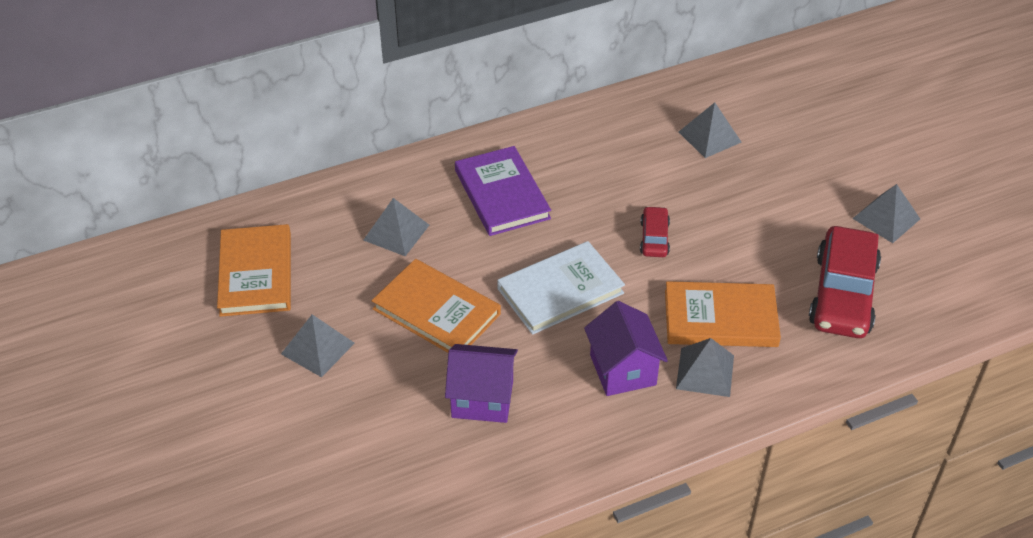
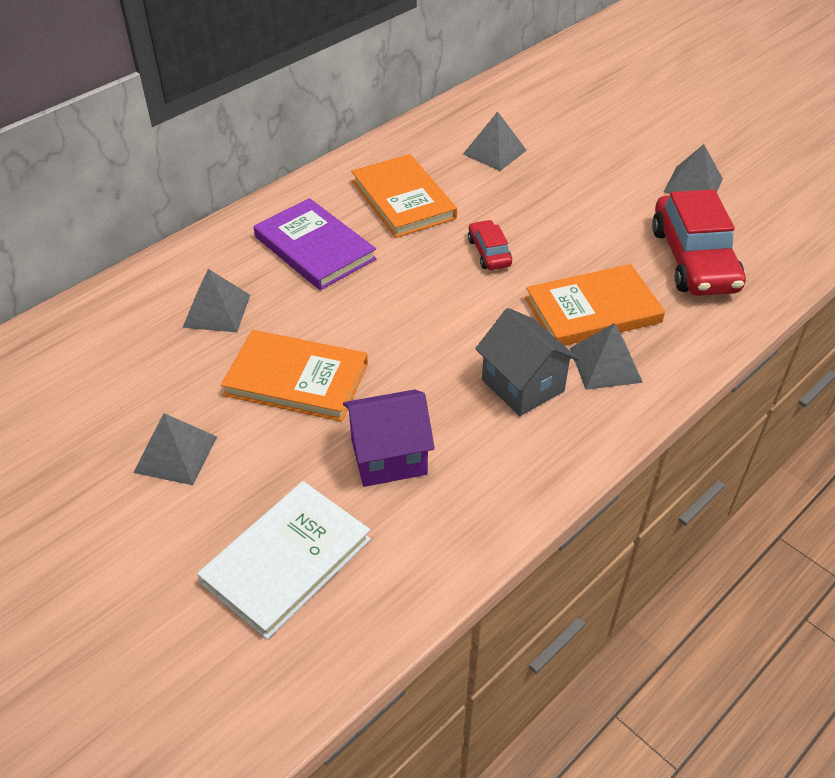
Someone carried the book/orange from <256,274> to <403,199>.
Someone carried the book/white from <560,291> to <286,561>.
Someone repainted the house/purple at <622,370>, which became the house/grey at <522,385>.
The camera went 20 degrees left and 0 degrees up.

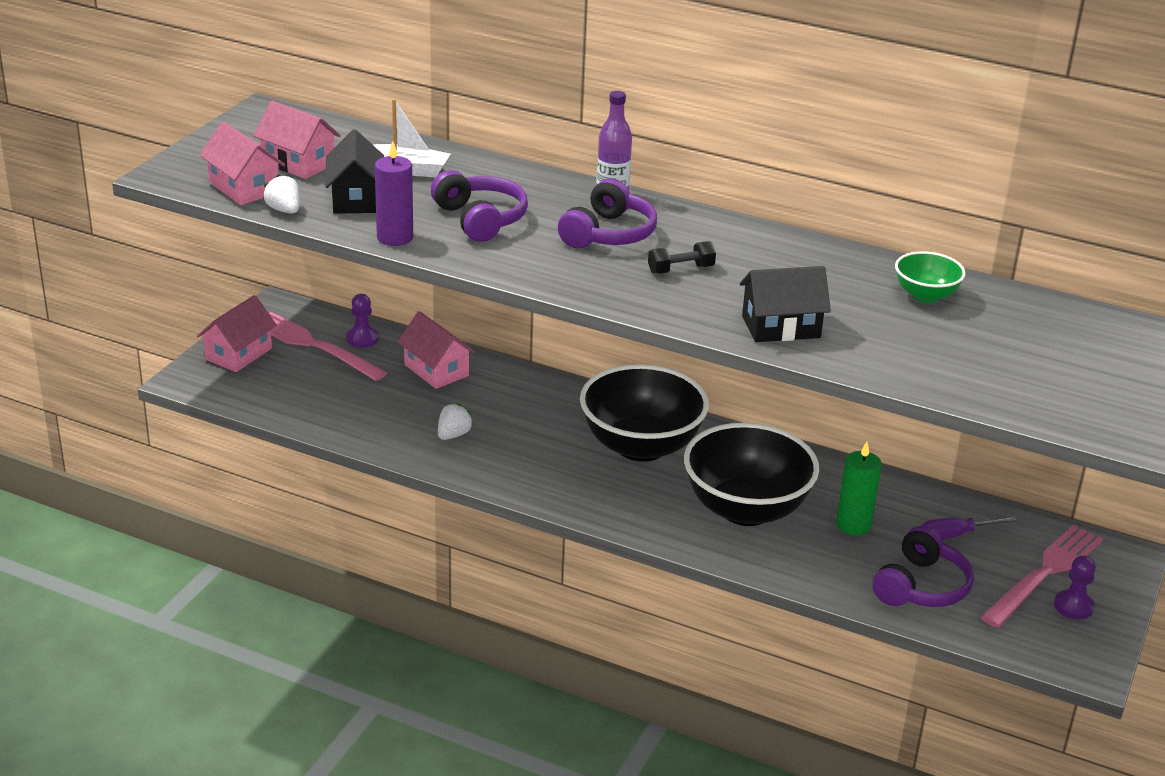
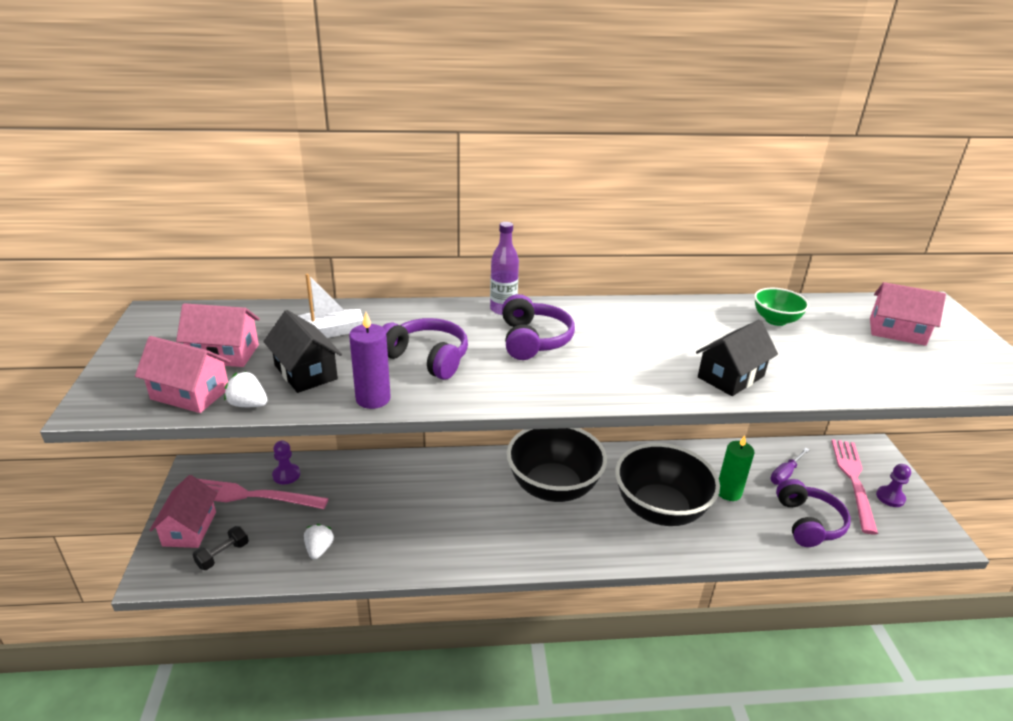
Someone carried the dumbbell/black from <681,270> to <223,555>.
Someone carried the house/pink from <436,370> to <897,331>.
Someone carried the strawberry/white from <453,435> to <319,549>.
The camera went 30 degrees left and 0 degrees up.

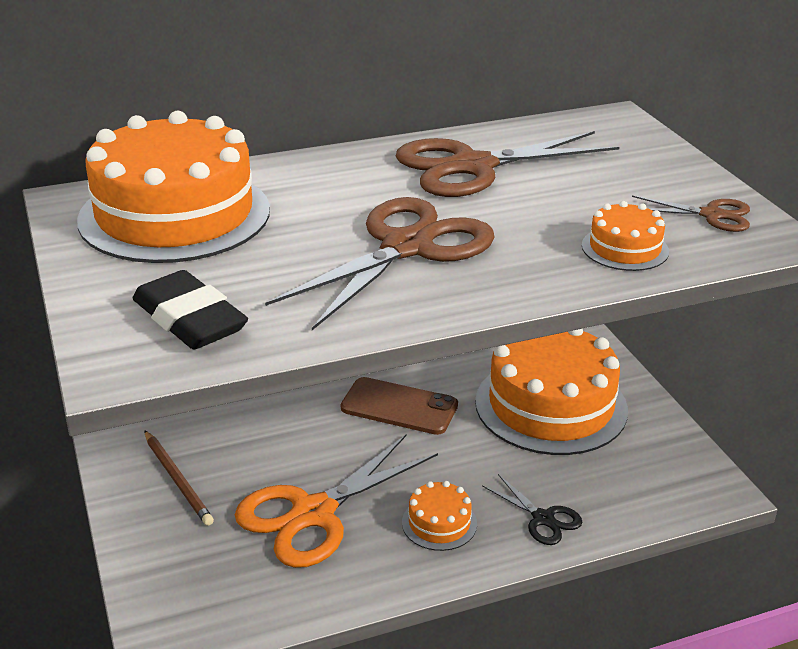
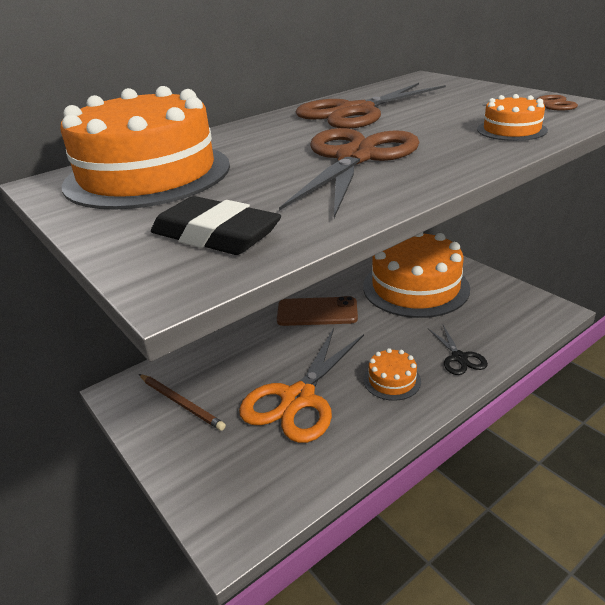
Someone rotated the scissors/black at <543,518> by 45 degrees clockwise.
The camera went 15 degrees left and 0 degrees up.

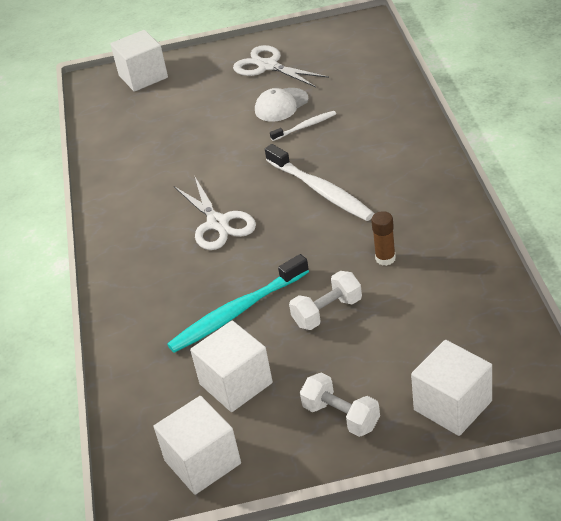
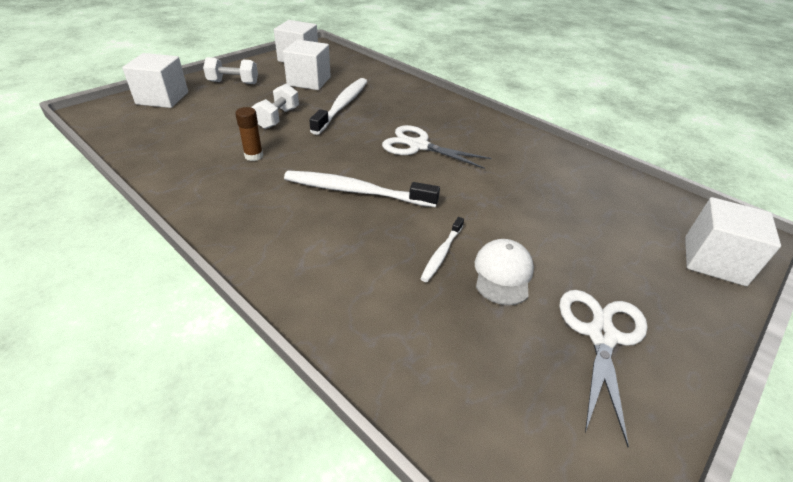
Someone rotated the scissors/white at <268,66> by 75 degrees counterclockwise.
Someone repainted the toothbrush/turquoise at <237,312>, which became the toothbrush/white at <342,106>.
The camera went 135 degrees right and 0 degrees up.

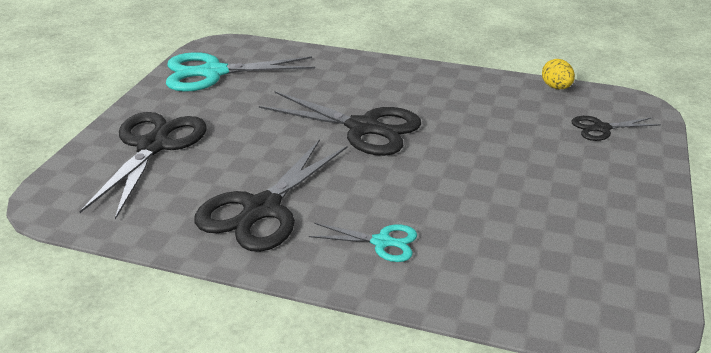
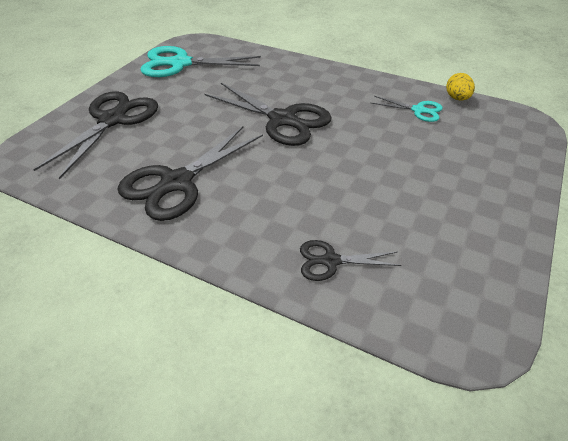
Someone carried the scissors/black from <601,128> to <331,261>.
Someone carried the scissors/turquoise from <381,242> to <418,110>.
The camera went 10 degrees right and 10 degrees up.

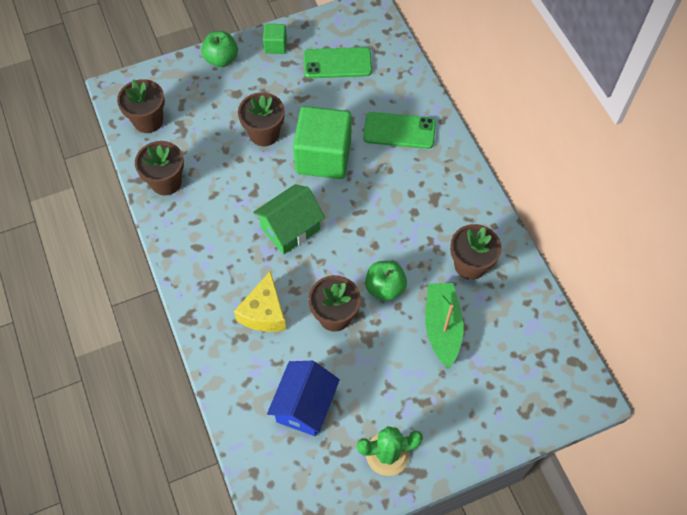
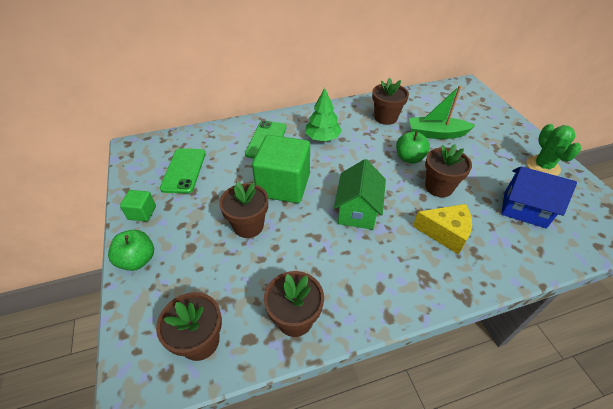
Someone rotated the house/green at <290,229> by 45 degrees clockwise.
Someone put down the tree/green at <322,138>.
The camera went 85 degrees left and 15 degrees down.

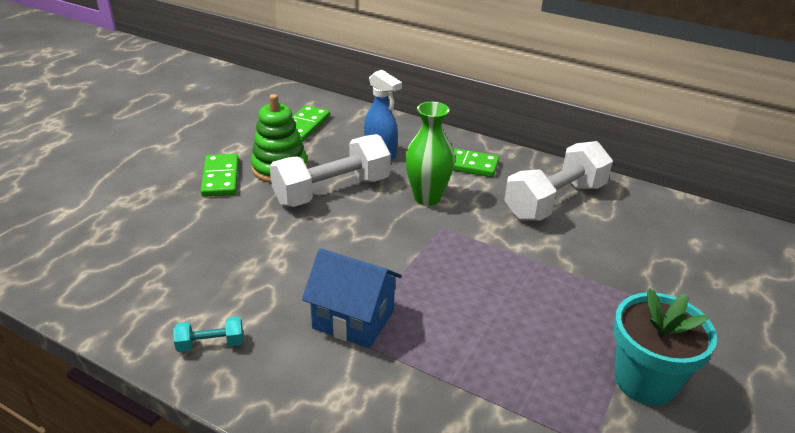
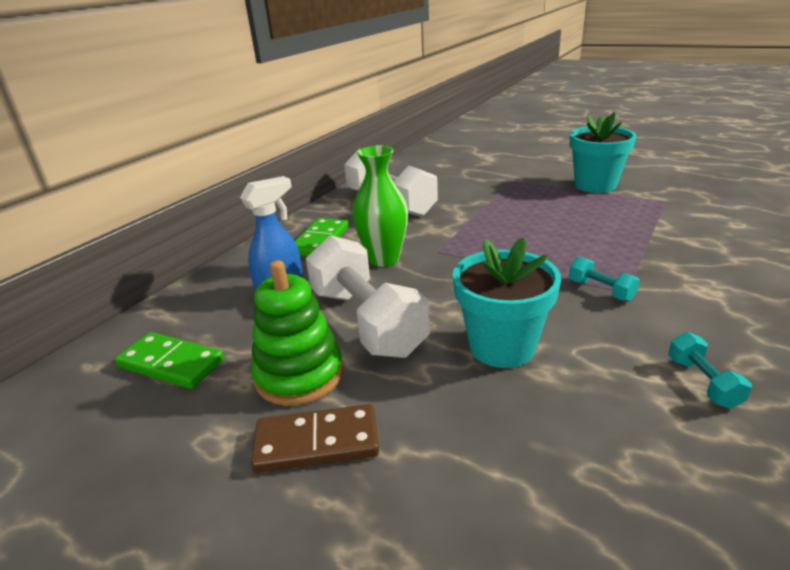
Someone repainted the domino/green at <220,178>, which became the domino/brown at <317,442>.
Someone swapped the house/blue at <353,319> for the dumbbell/turquoise at <601,290>.
Someone put down the flower pot/turquoise at <502,346>.
The camera went 85 degrees left and 5 degrees down.

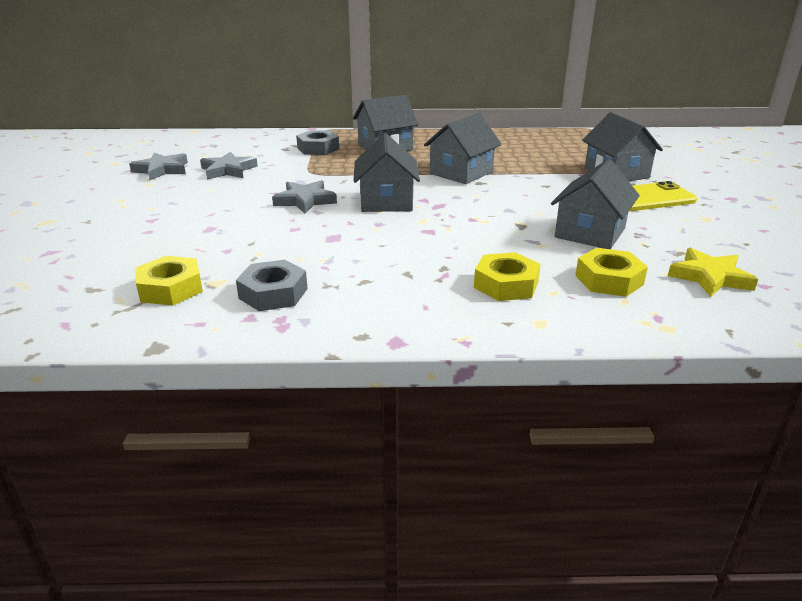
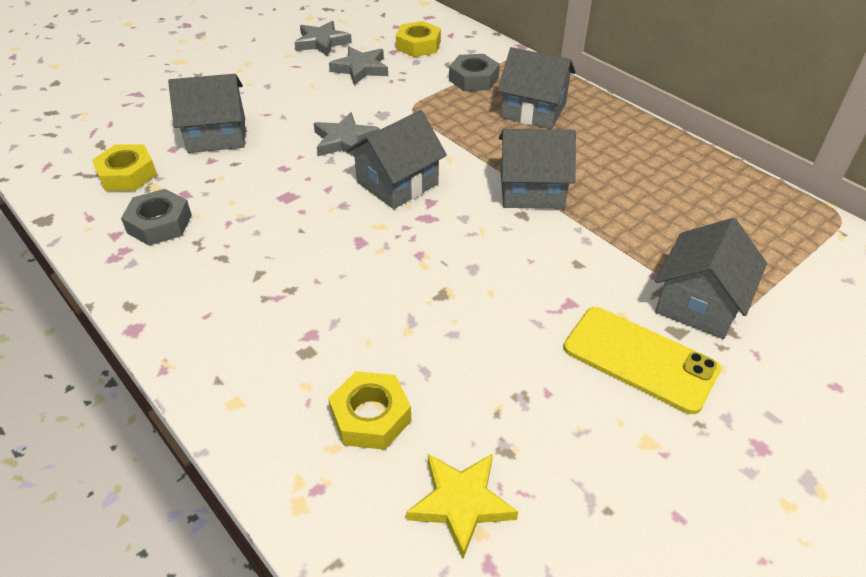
Someone carried the house/grey from <590,233> to <217,135>.
Someone carried the nut/yellow from <506,284> to <418,45>.
The camera went 50 degrees right and 15 degrees up.

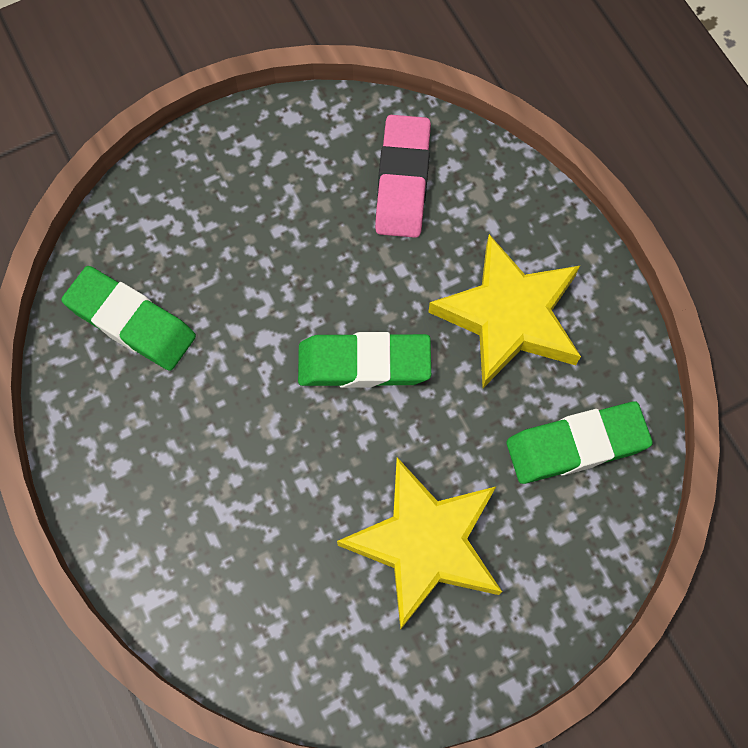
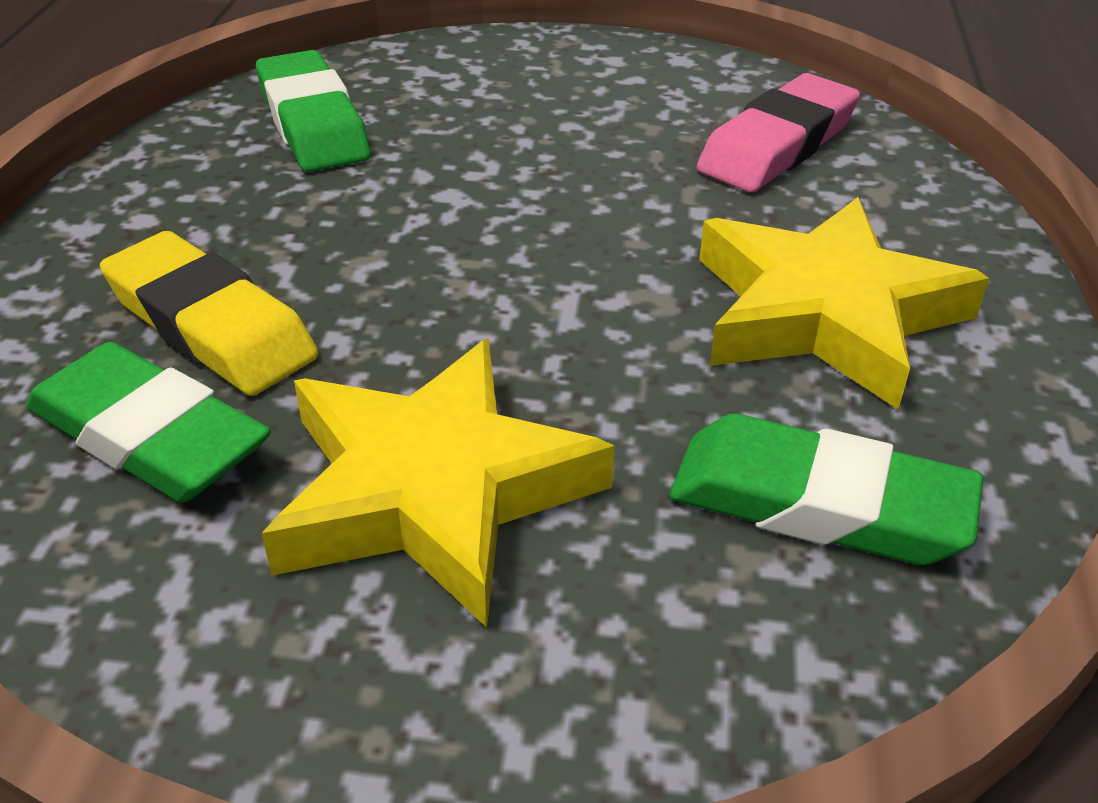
Someone carried the eraser/green from <364,363> to <149,436>.
Someone put down the eraser/yellow at <210,325>.
The camera went 35 degrees right and 30 degrees down.

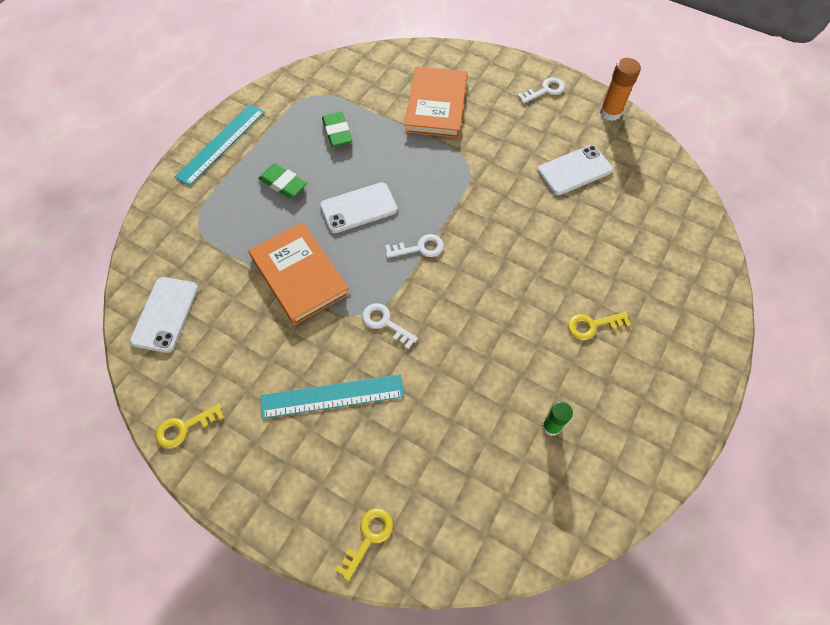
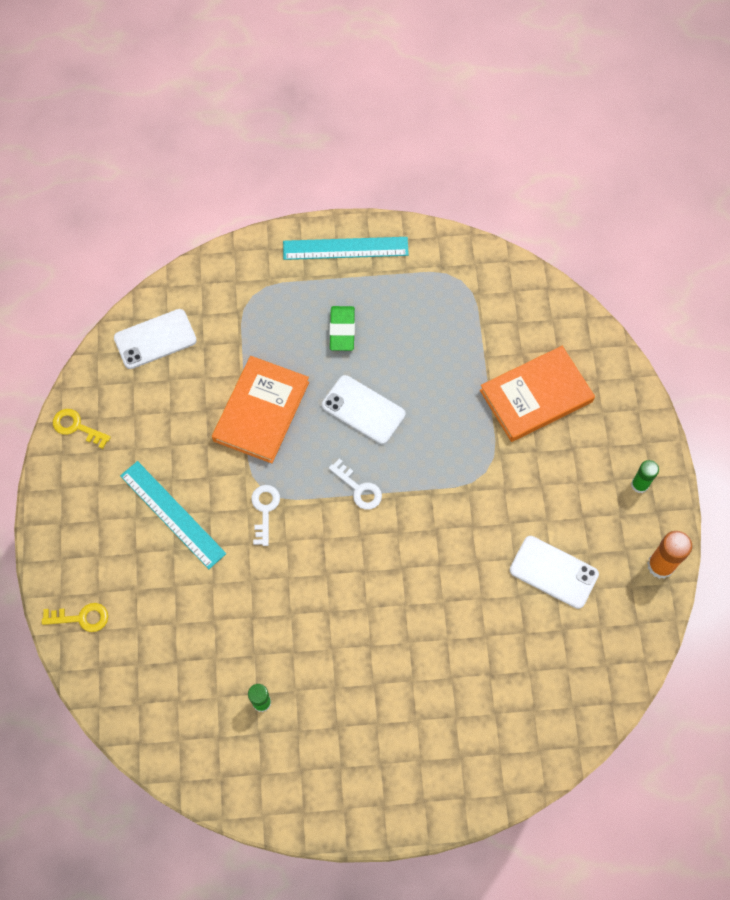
Someone swapped the key/white at <545,90> for the glue stick/green at <639,485>.
Someone took away the eraser/green at <337,132>.
Someone took away the key/yellow at <592,325>.
The camera went 55 degrees right and 5 degrees up.

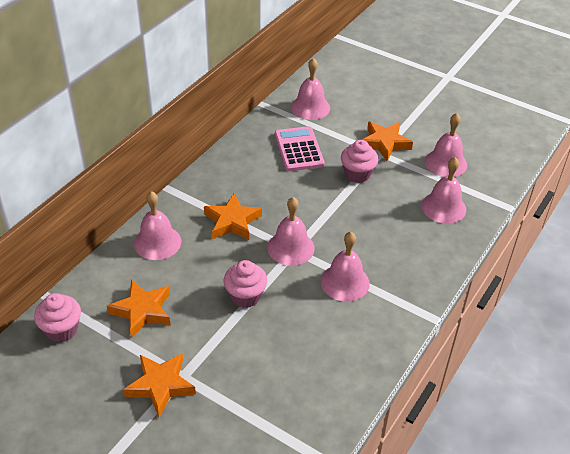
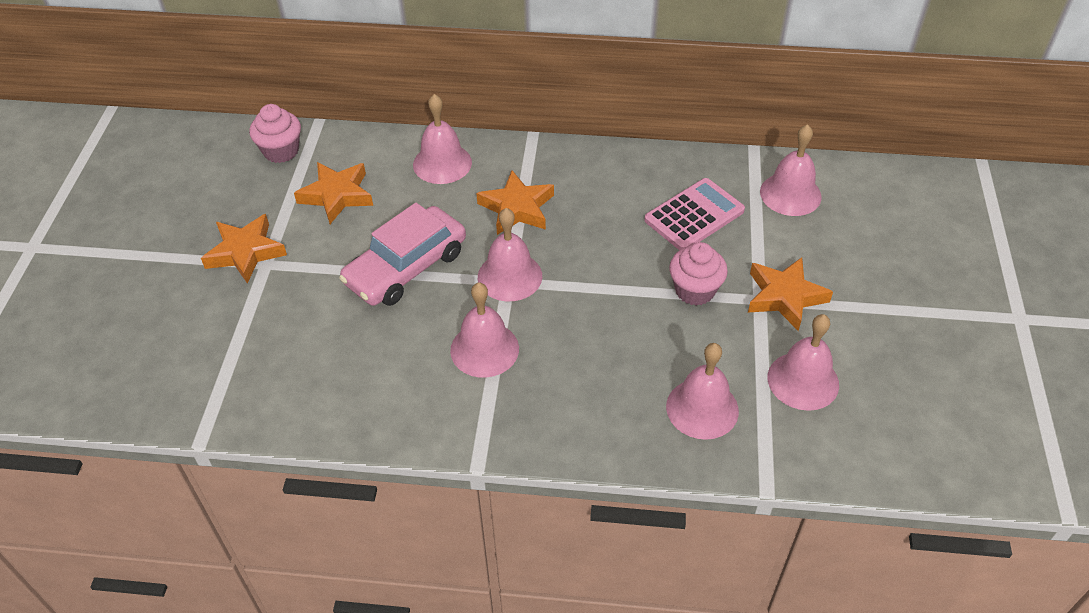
Someone swapped the cupcake/pink at <245,296> for the car/pink at <406,267>.
The camera went 65 degrees right and 5 degrees up.

